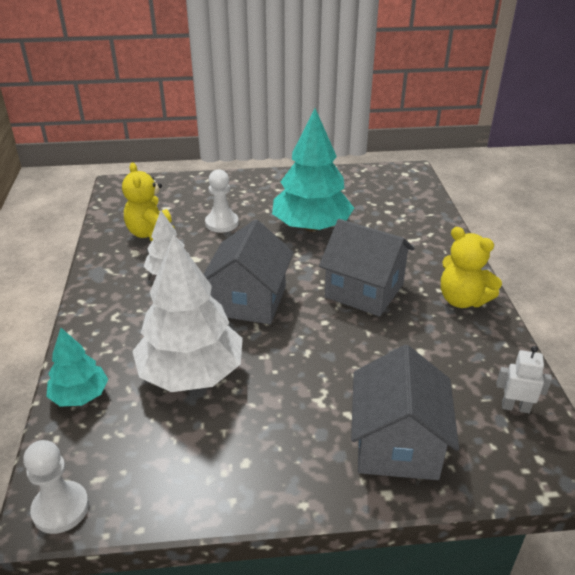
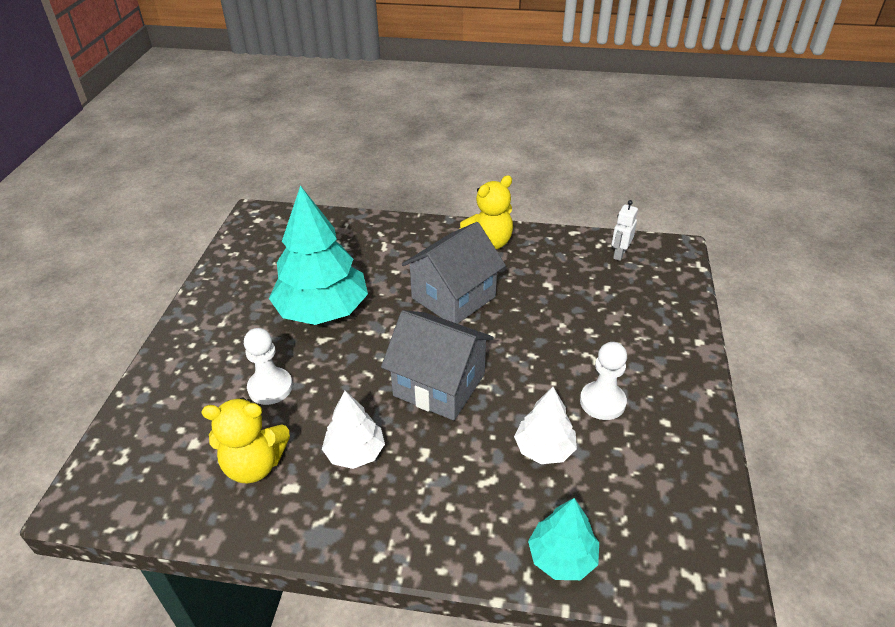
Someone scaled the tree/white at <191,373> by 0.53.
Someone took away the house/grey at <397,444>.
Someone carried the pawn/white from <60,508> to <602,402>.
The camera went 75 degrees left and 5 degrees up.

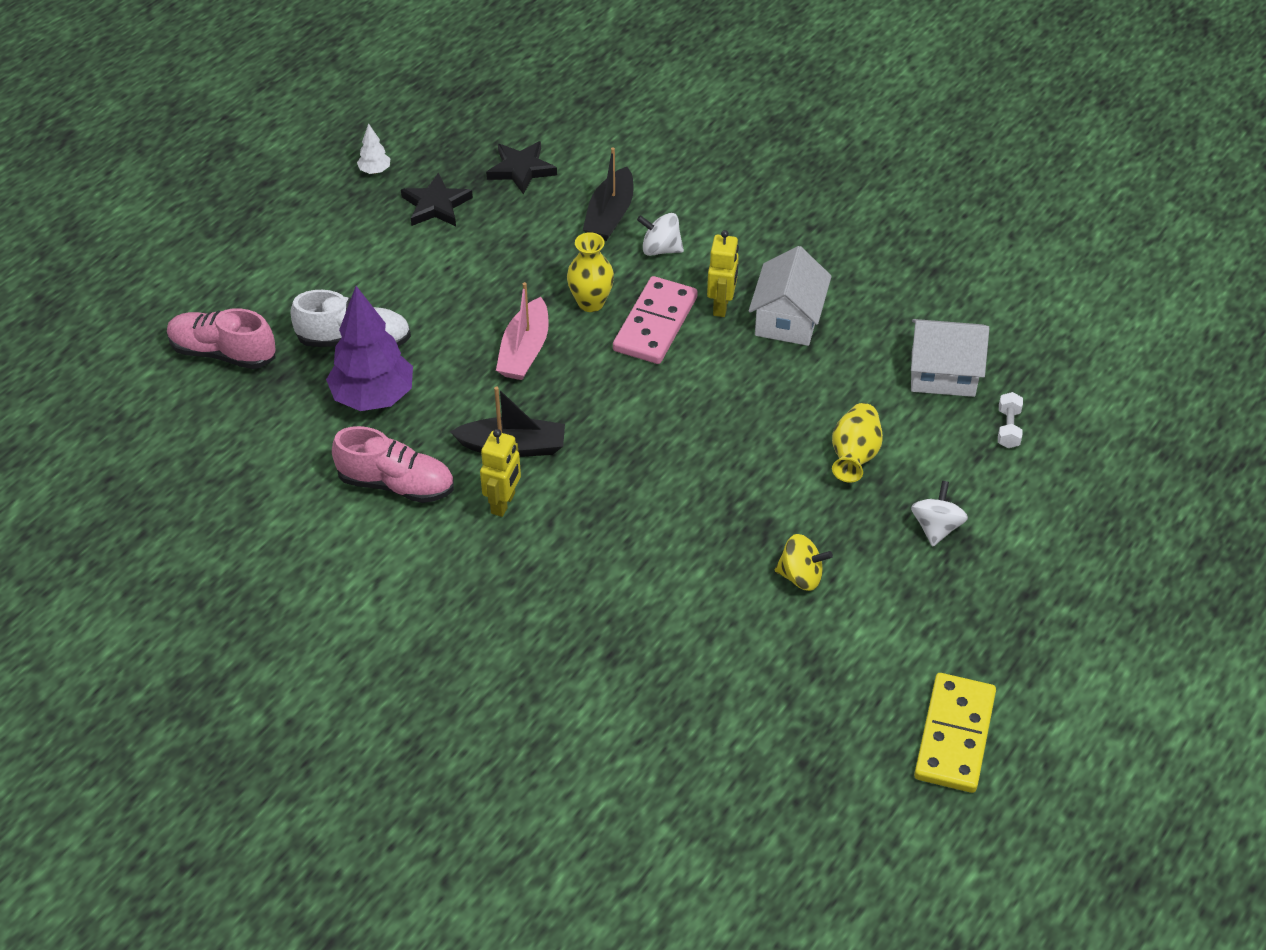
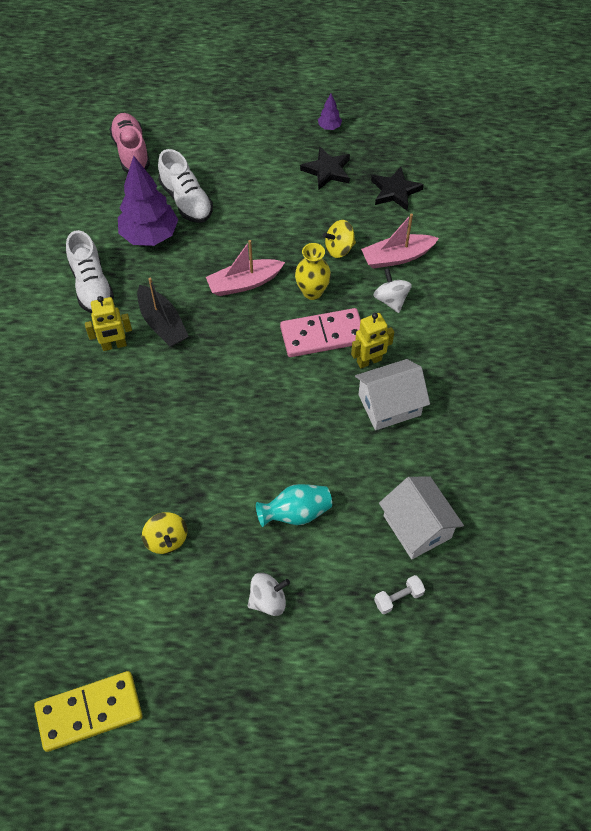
Someone repainted the tree/white at <375,171>, which became the tree/purple at <329,127>.
Someone repainted the boat/black at <610,215>, which became the boat/pink at <397,257>.
Someone repainted the vase/yellow at <854,456>, which became the vase/turquoise at <296,513>.
Someone repainted the shoe/pink at <396,484>, which became the shoe/white at <92,286>.
Someone put down the spinning top/yellow at <339,249>.
The camera went 55 degrees right and 10 degrees up.

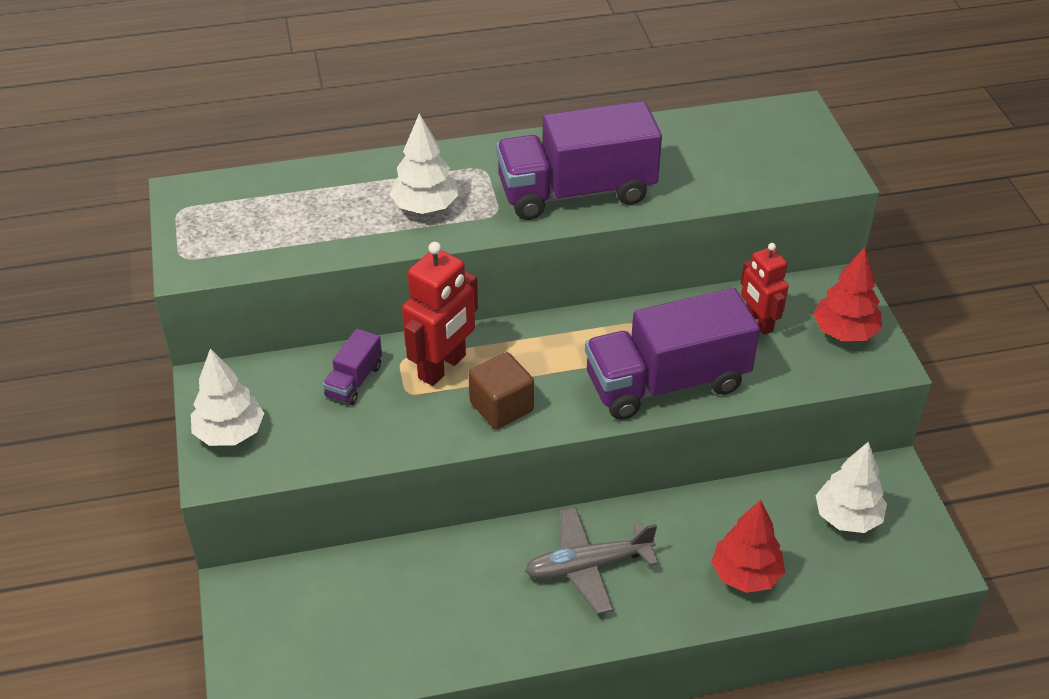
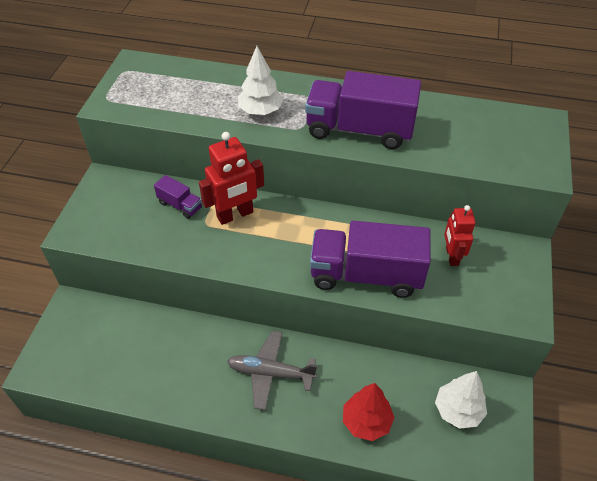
Someone took away the tree/red at <844,332>.
Someone rotated the truck/purple at <354,381> by 105 degrees counterclockwise.
Someone took away the tree/white at <230,433>.
Someone took away the cube/brown at <501,407>.
The camera went 25 degrees right and 5 degrees up.

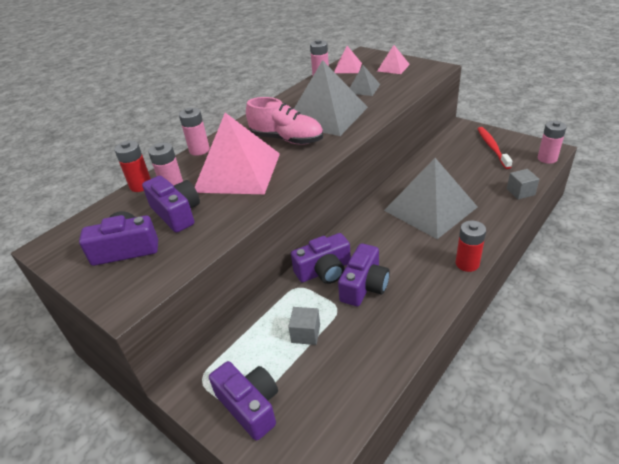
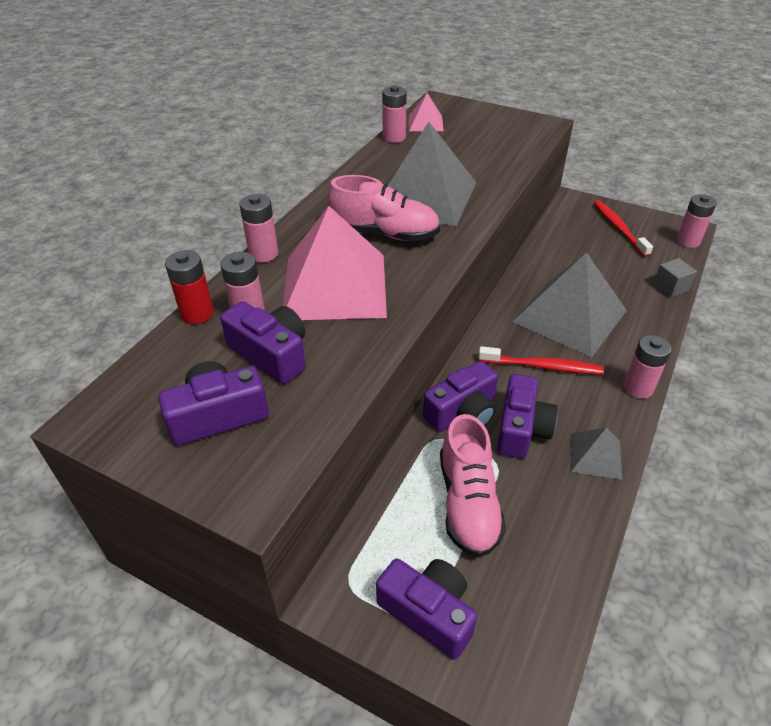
Someone took away the pyramid/pink at <393,67>.
Someone carried the pyramid/grey from <363,88> to <595,456>.
Someone repainted the battery/red at <467,264>, which became the battery/pink at <638,388>.
Someone swapped the cube/grey at <306,333> for the shoe/pink at <468,503>.
Someone put down the toothbrush/red at <542,366>.
The camera went 15 degrees left and 5 degrees up.

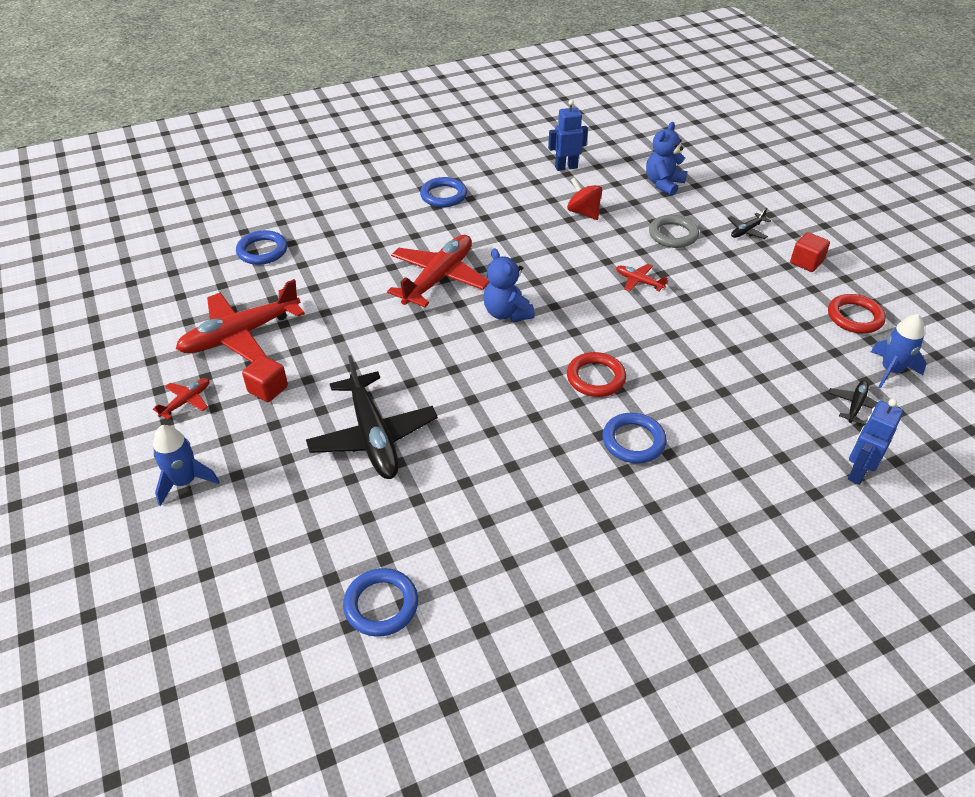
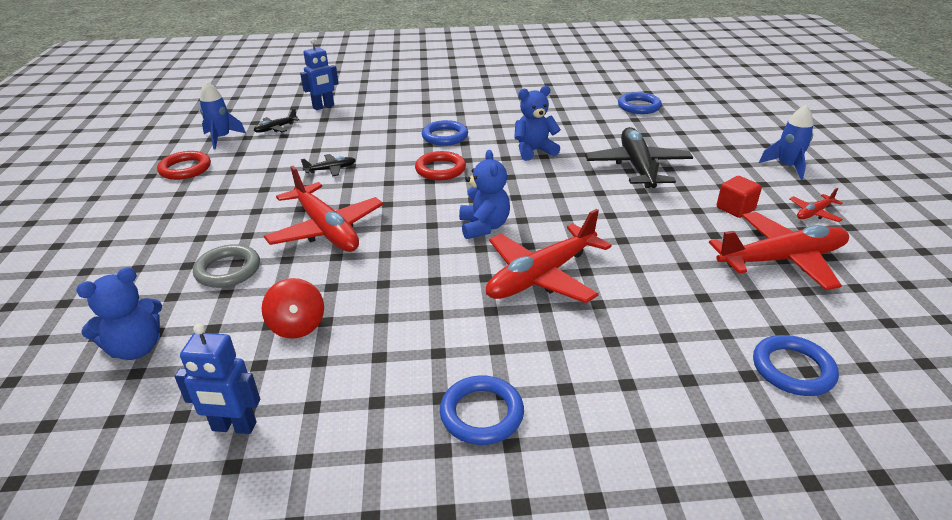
Someone carried the plane/black from <747,231> to <330,169>.
Someone took away the cube/red at <806,262>.
Someone scaled the plane/red at <639,282> by 2.20.
Someone put down the teddy bear/blue at <534,151>.
The camera went 160 degrees left and 10 degrees down.

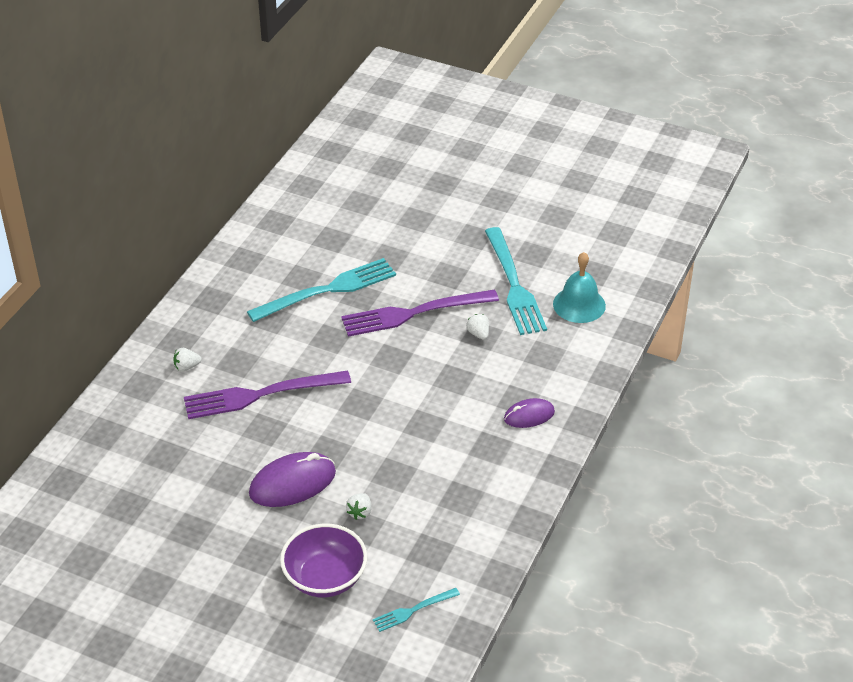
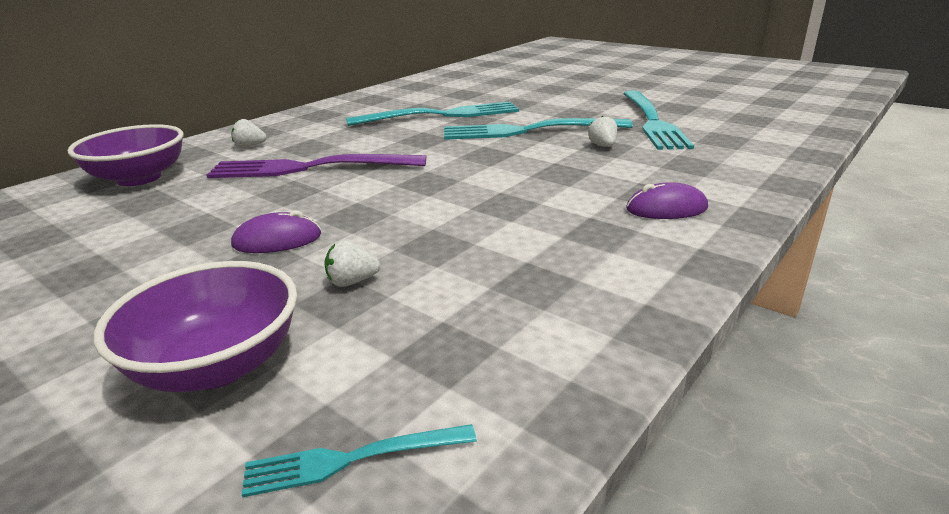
Someone took away the bell/turquoise at <579,304>.
Someone repainted the fork/purple at <413,313>, which became the fork/turquoise at <527,131>.
Someone scaled the mouse/purple at <292,483> by 0.60.
Someone rotated the strawberry/white at <360,512> by 45 degrees clockwise.
Someone put down the bowl/purple at <139,178>.
The camera went 15 degrees right and 15 degrees down.

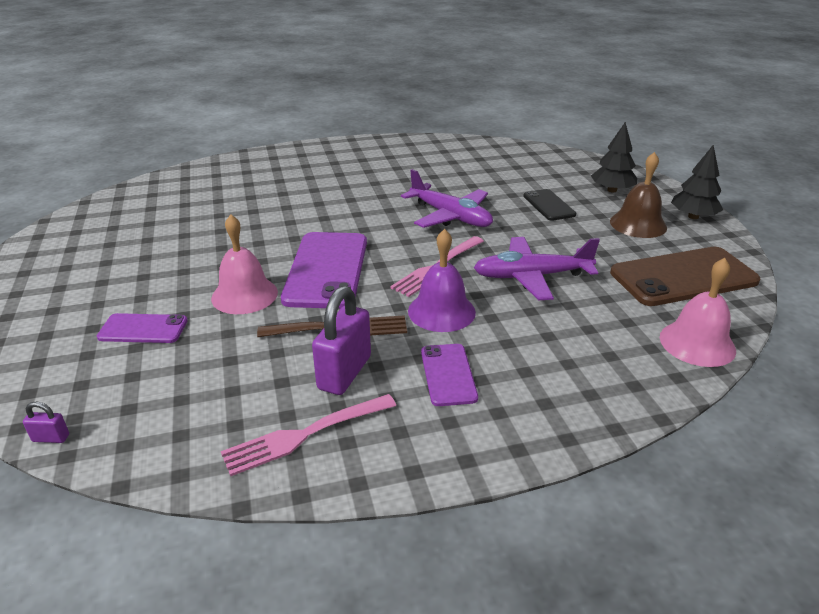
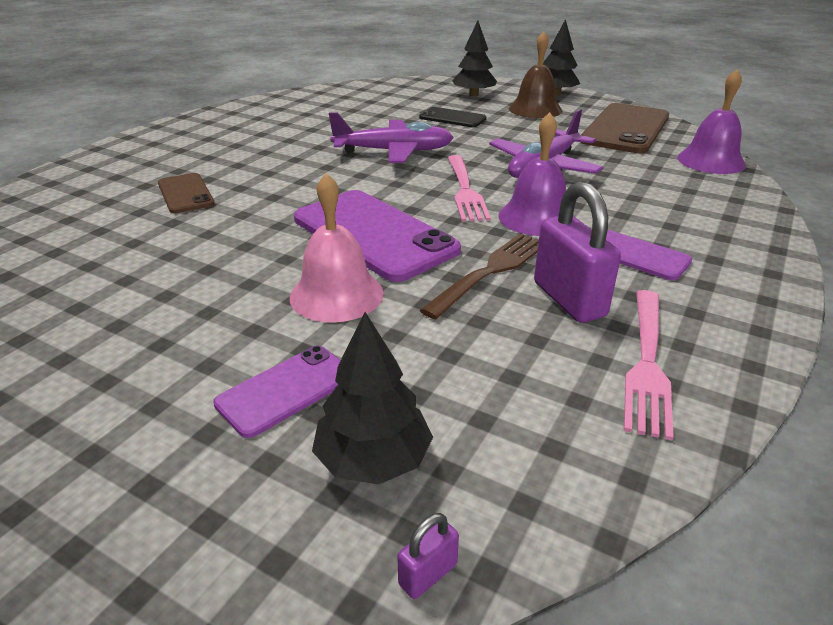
Someone repainted the bell/pink at <697,343>, which became the bell/purple at <711,161>.
Someone put down the phone/brown at <186,193>.
Someone put down the tree/black at <373,459>.
The camera went 45 degrees left and 0 degrees up.

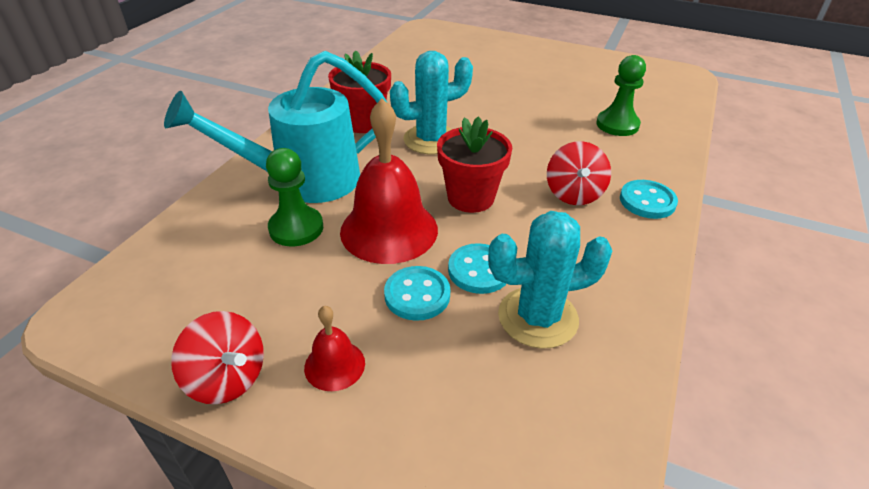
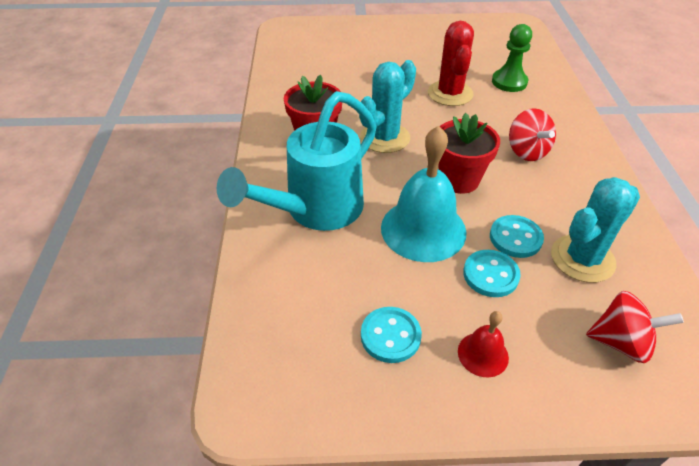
Someone repainted the bell/red at <389,230>, which became the bell/turquoise at <423,229>.
Someone took away the pawn/green at <296,228>.
Someone carried the button/turquoise from <647,201> to <390,336>.
Someone carried the spinning top/red from <227,378> to <621,342>.
Someone put down the cactus/red at <450,93>.
The camera went 25 degrees left and 5 degrees up.

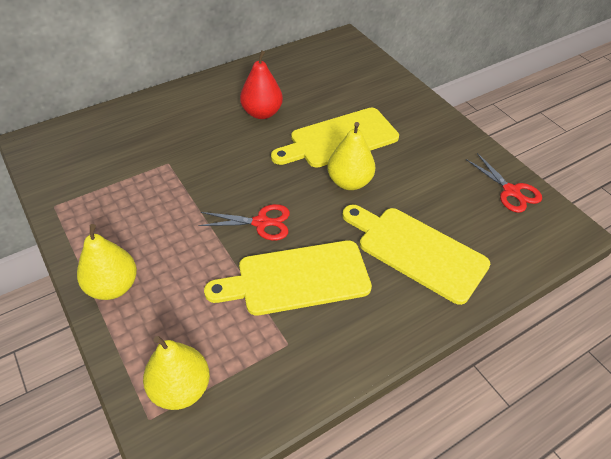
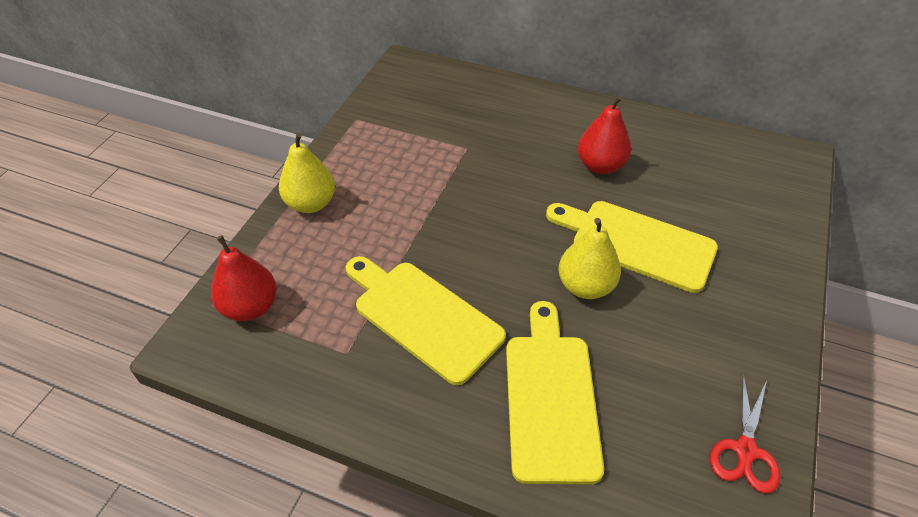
Someone took away the scissors/red at <261,222>.
Someone repainted the pear/yellow at <180,388>, which became the pear/red at <250,307>.
The camera went 55 degrees right and 0 degrees up.

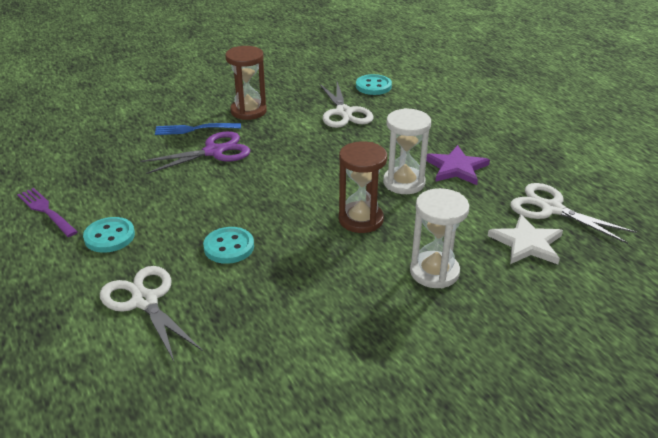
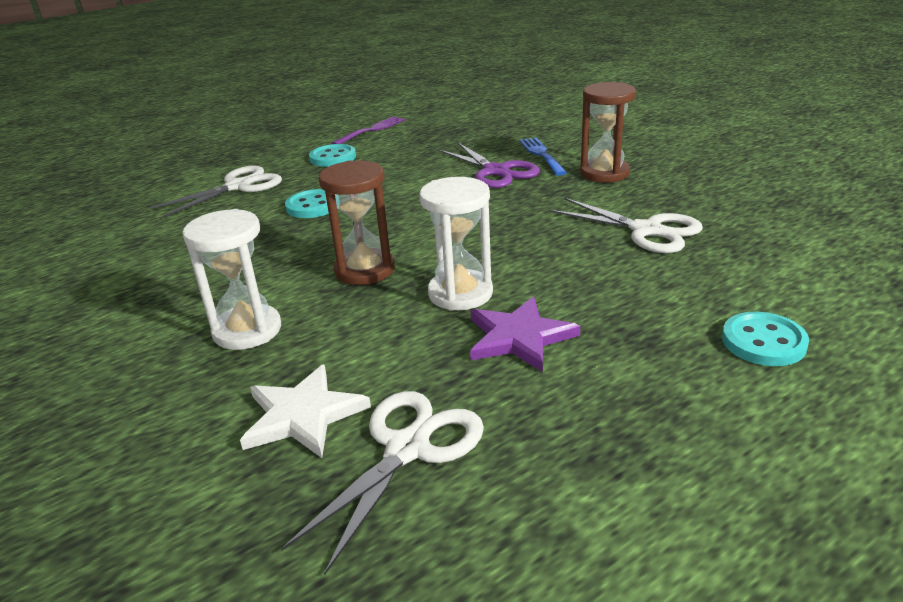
Someone carried the button/turquoise from <373,86> to <763,342>.
Someone rotated the scissors/white at <344,112> by 120 degrees counterclockwise.
The camera went 85 degrees right and 5 degrees down.

